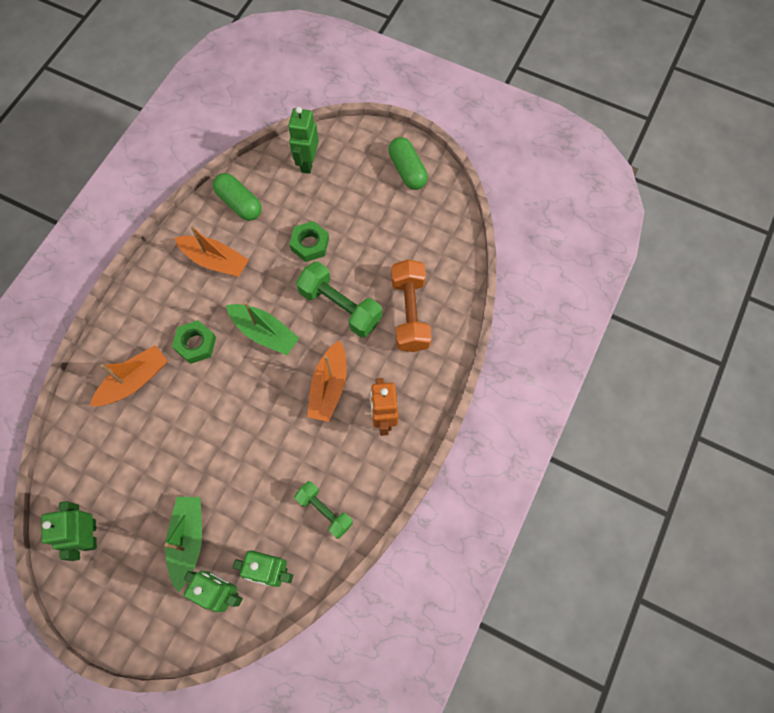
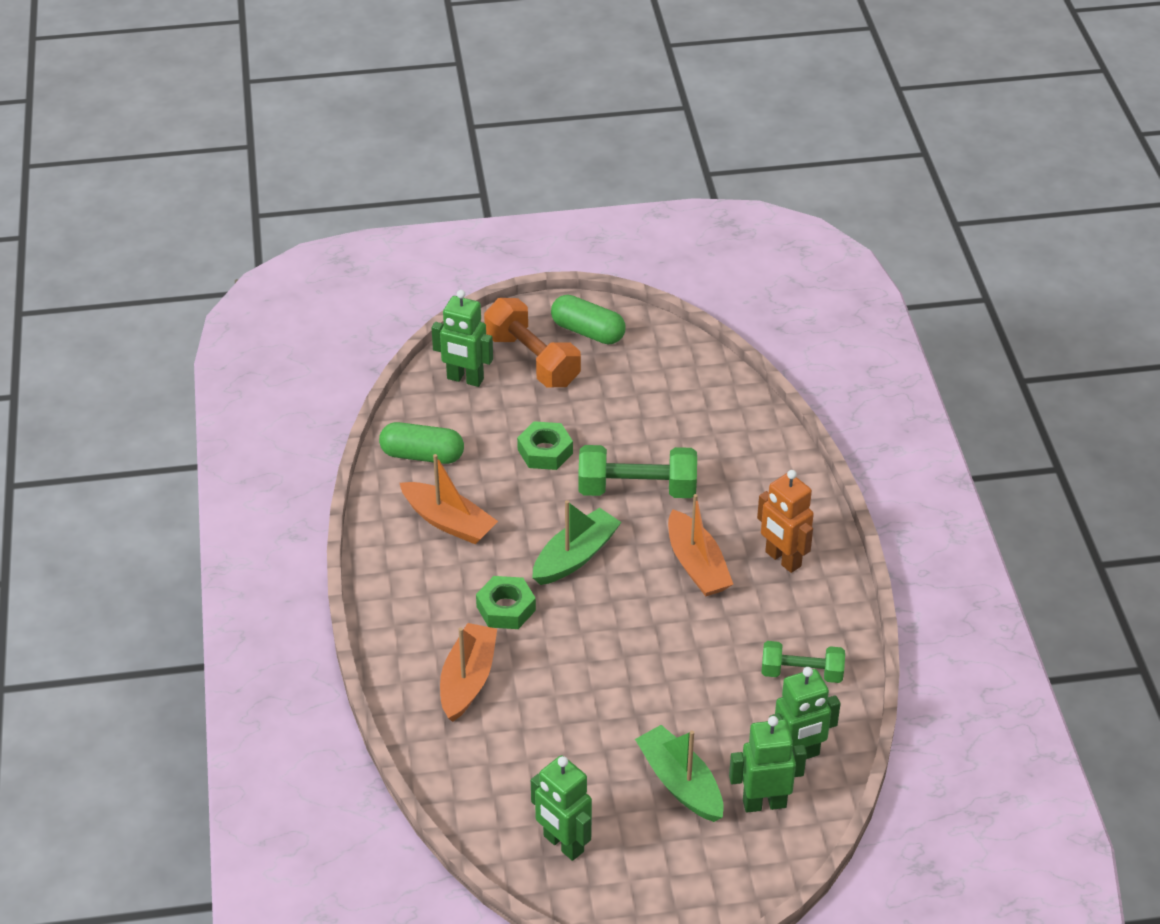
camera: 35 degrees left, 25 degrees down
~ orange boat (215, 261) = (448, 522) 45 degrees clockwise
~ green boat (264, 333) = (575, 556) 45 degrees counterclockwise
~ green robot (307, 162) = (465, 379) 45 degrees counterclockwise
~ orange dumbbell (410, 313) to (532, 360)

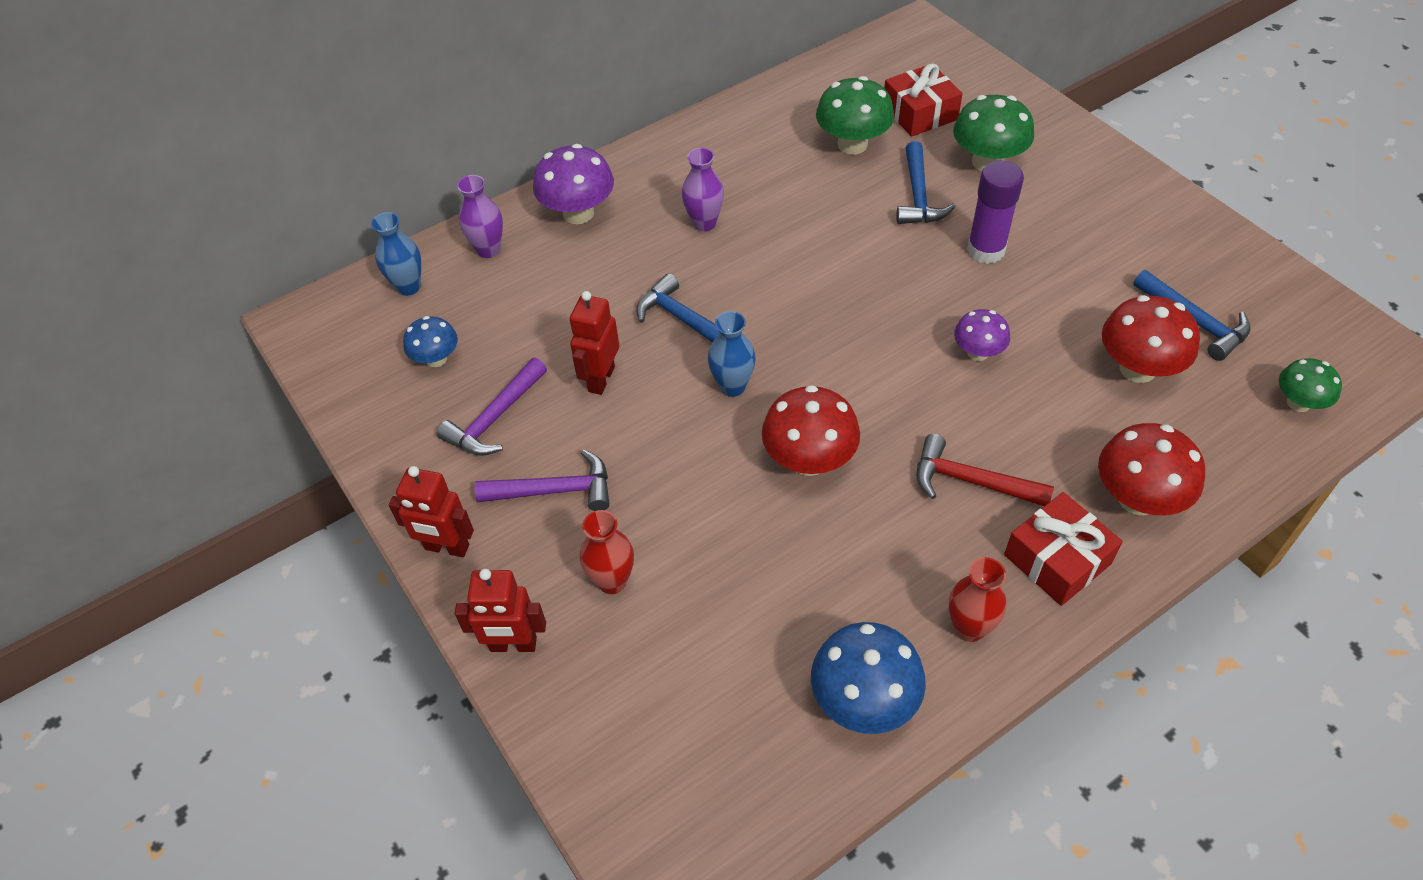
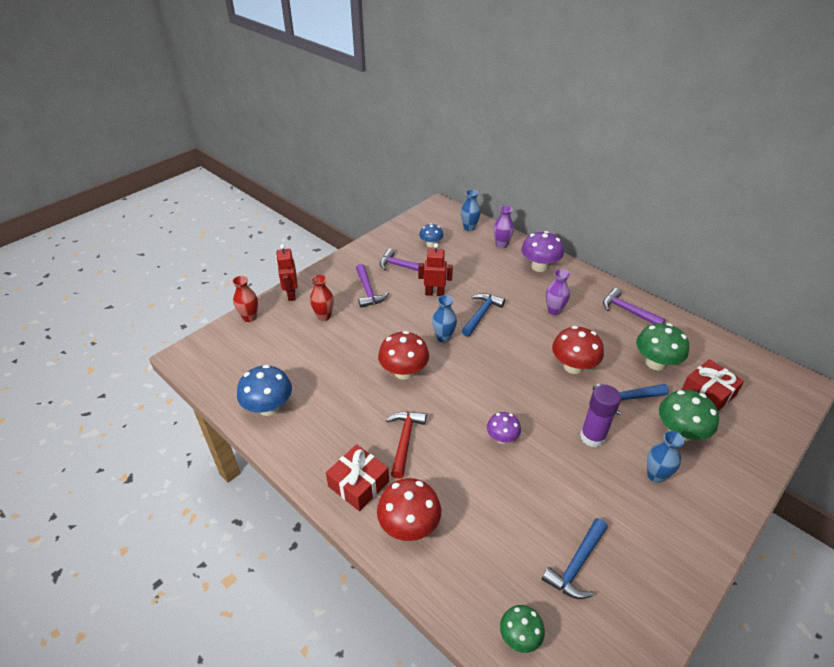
camera: 75 degrees right, 10 degrees down
- red robot (446, 547)
~ red vase (969, 628) to (249, 317)
~ red mushroom (1137, 369) to (573, 366)
+ purple hammer (628, 311)
+ blue vase (655, 475)

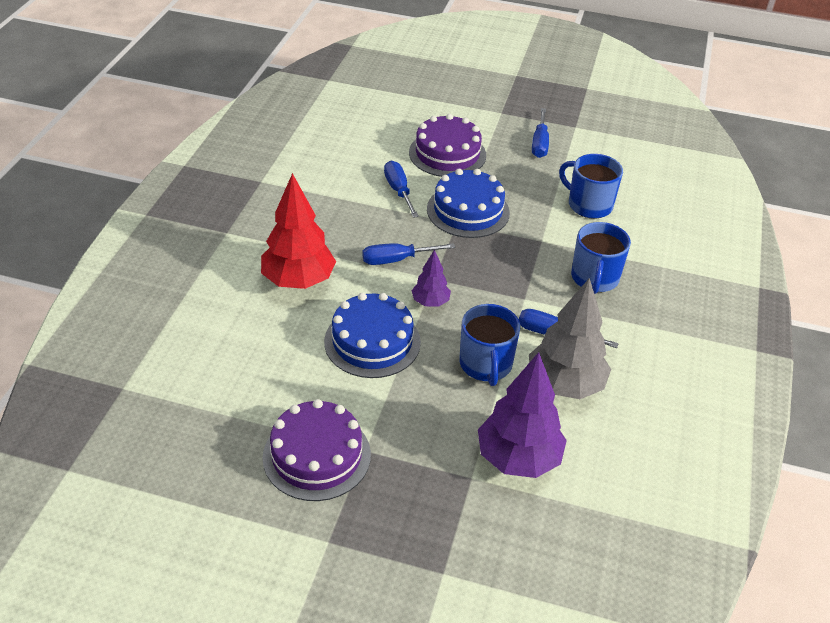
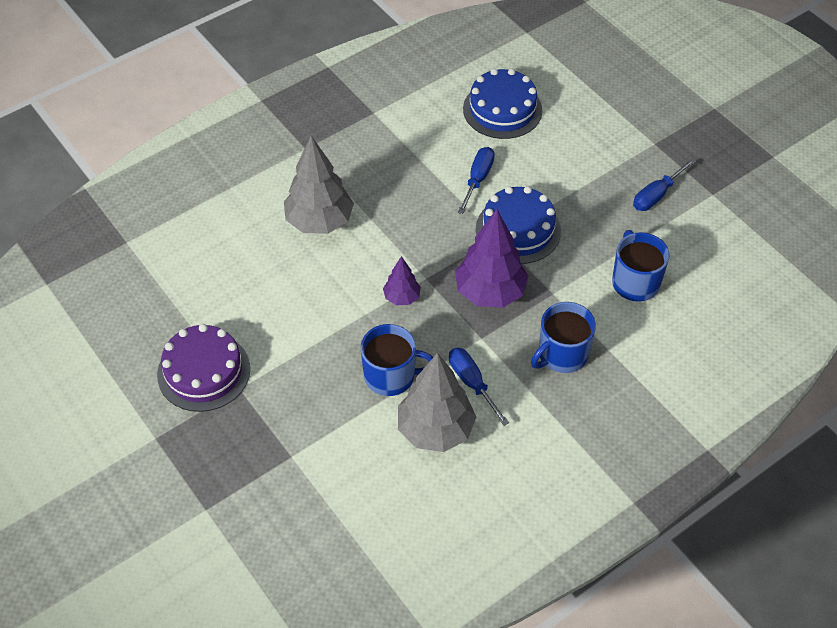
camera: 40 degrees right, 10 degrees up
~ red tree (298, 281) to grey tree (319, 222)
~ blue cake (372, 342) to (502, 109)
- blue screwdriver (397, 260)
- purple cake (447, 154)
~ blue mug (486, 365) = (391, 376) 120 degrees counterclockwise
~ purple tree (518, 459) to (490, 292)

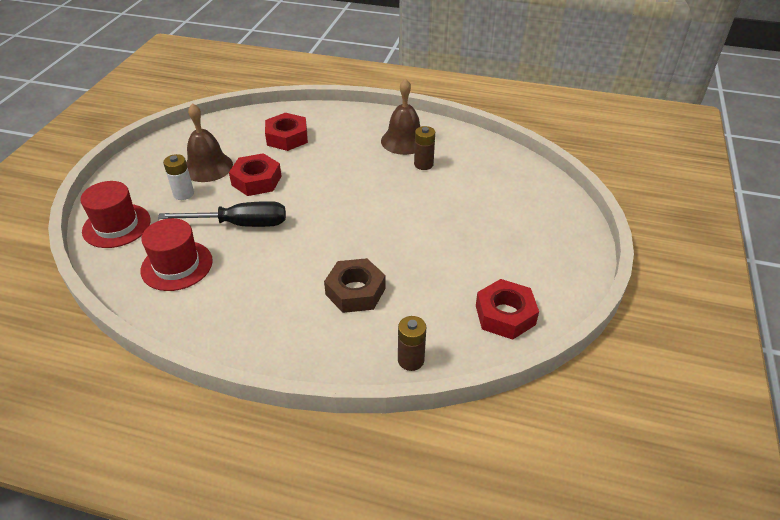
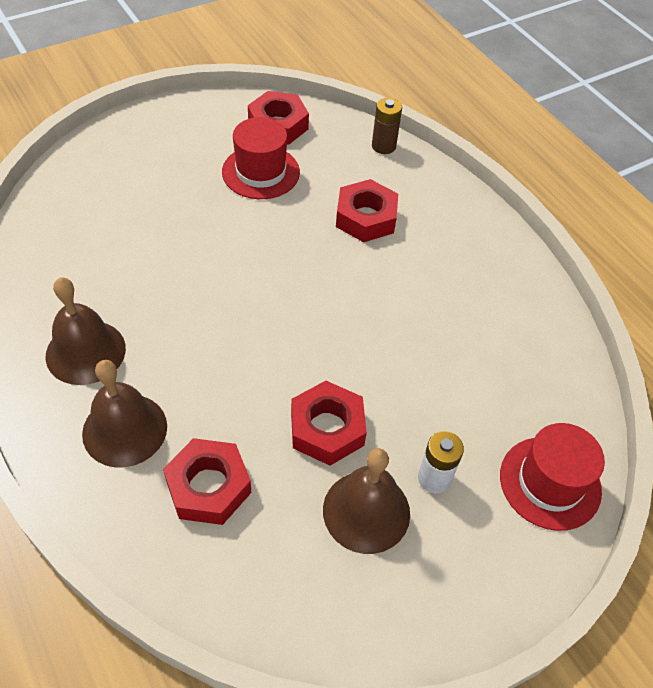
camera: 140 degrees left, 10 degrees up
~ red hat (177, 265) to (261, 172)
- black screwdriver (240, 224)
~ brown nut (355, 291) to red nut (366, 218)
- brown battery (423, 164)
+ brown bell (125, 429)

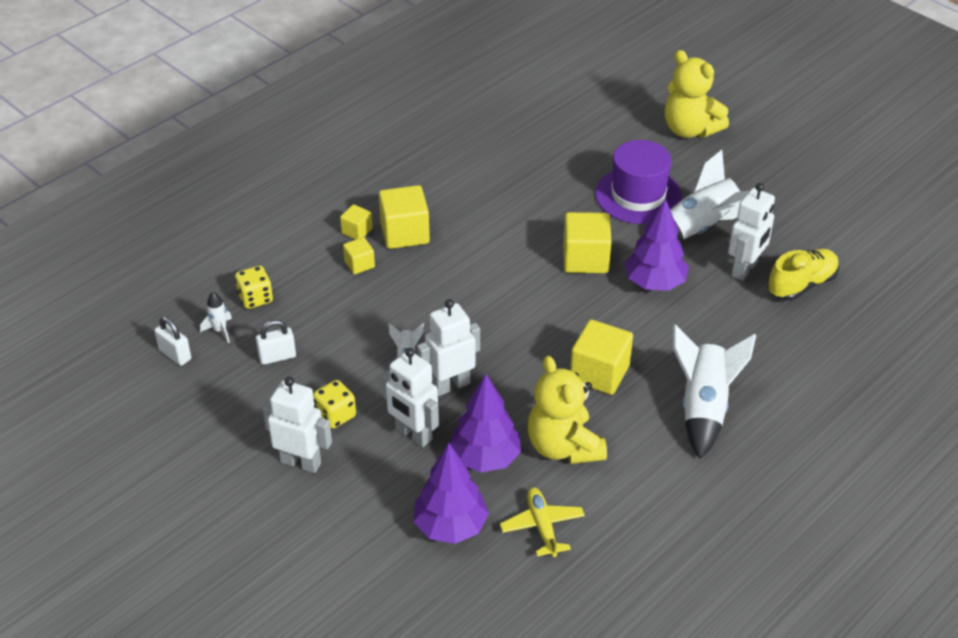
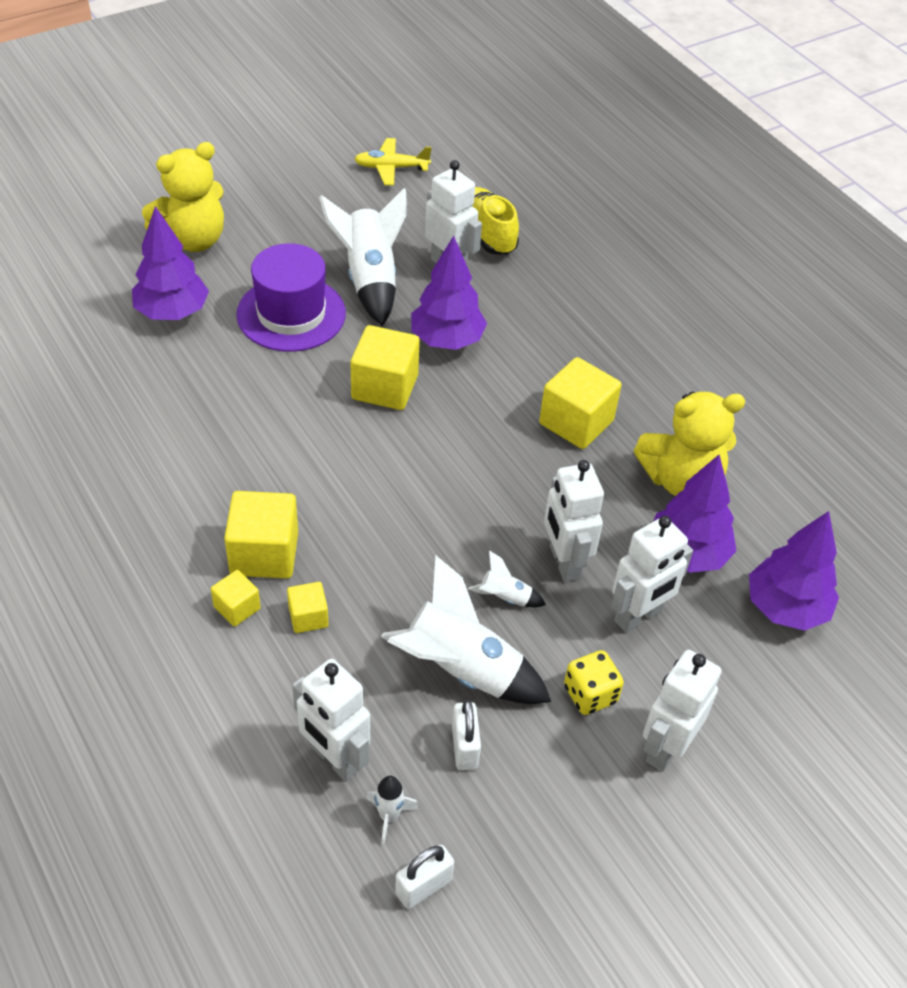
camera: 80 degrees left, 5 degrees up
~ yellow dice (255, 298) to white robot (334, 759)
~ yellow plane (542, 526) to (391, 168)
~ white rocket (703, 407) to (461, 670)
+ purple tree (172, 313)

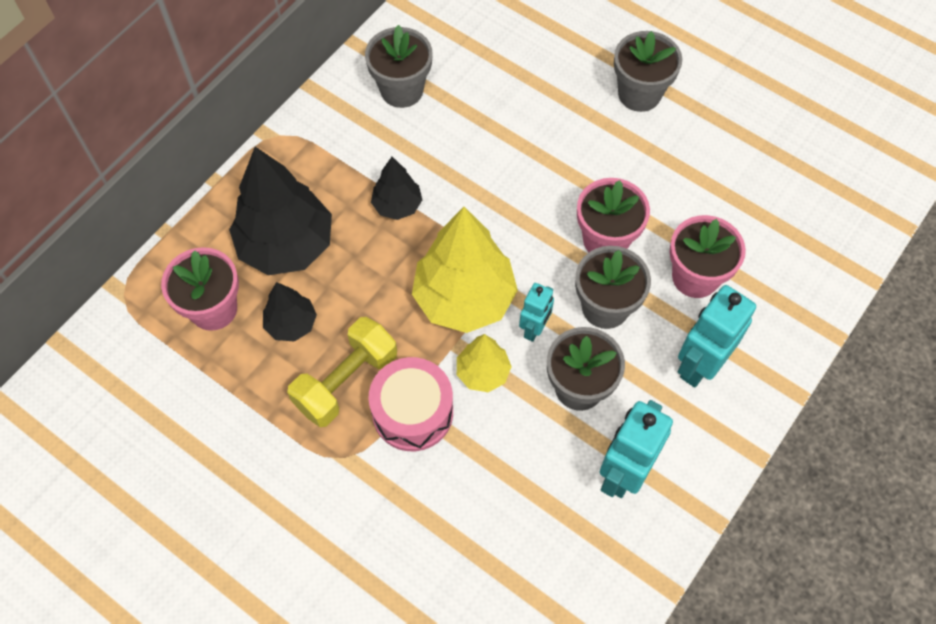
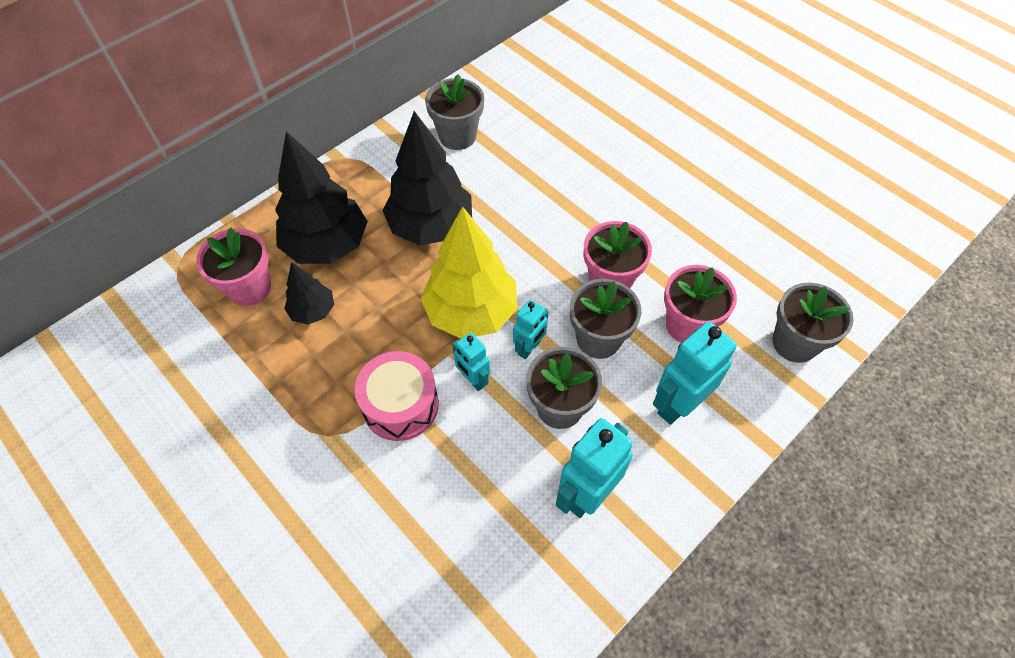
camera: 10 degrees right, 5 degrees down
- yellow dumbbell (346, 381)
~ black tree (397, 205) = (431, 226) x1.94
~ yellow tree (483, 373) to turquoise robot (473, 380)
~ grey flower pot (639, 94) to (794, 343)

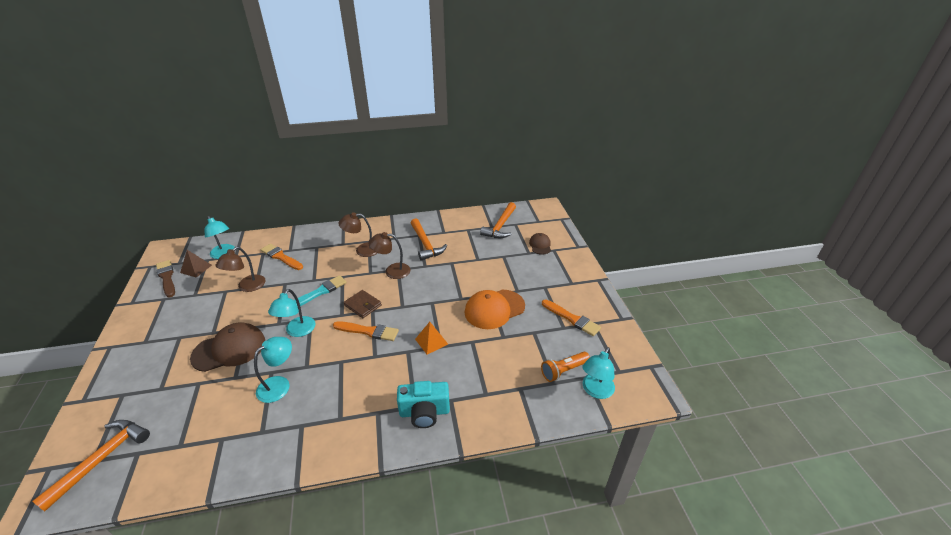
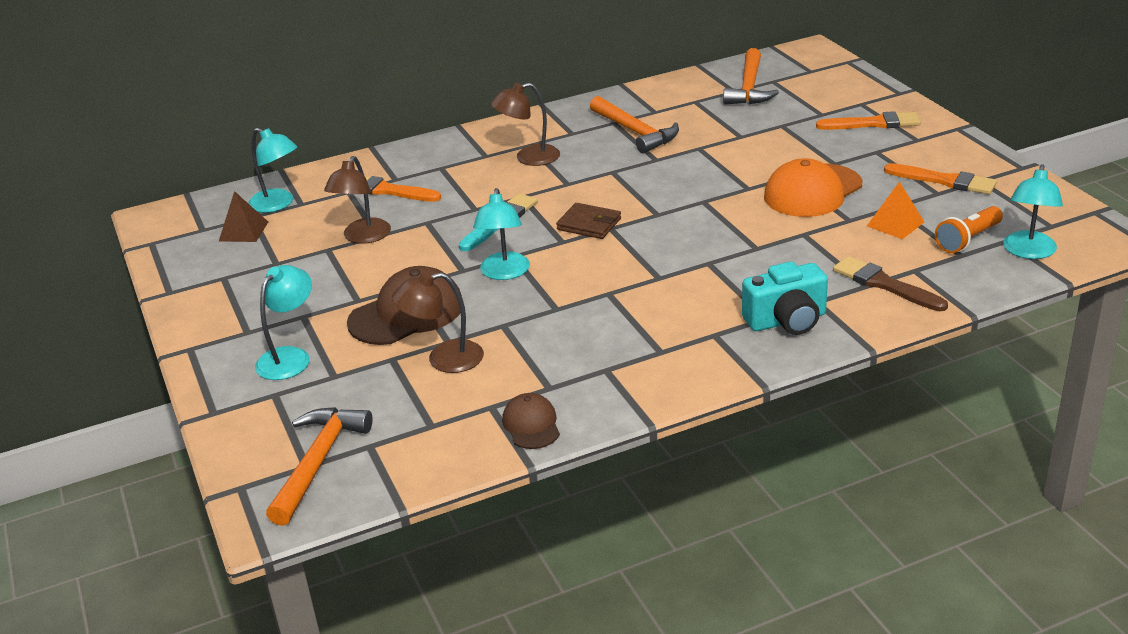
camera: 10 degrees left, 5 degrees down
~ brown brush (167, 277) to (885, 284)
~ turquoise lamp (279, 384) to (290, 357)
~ orange brush (368, 331) to (873, 123)
~ brown lamp (392, 271) to (443, 359)
~ orange pyramid (431, 341) to (895, 224)
~ brown cap (540, 245) to (531, 425)

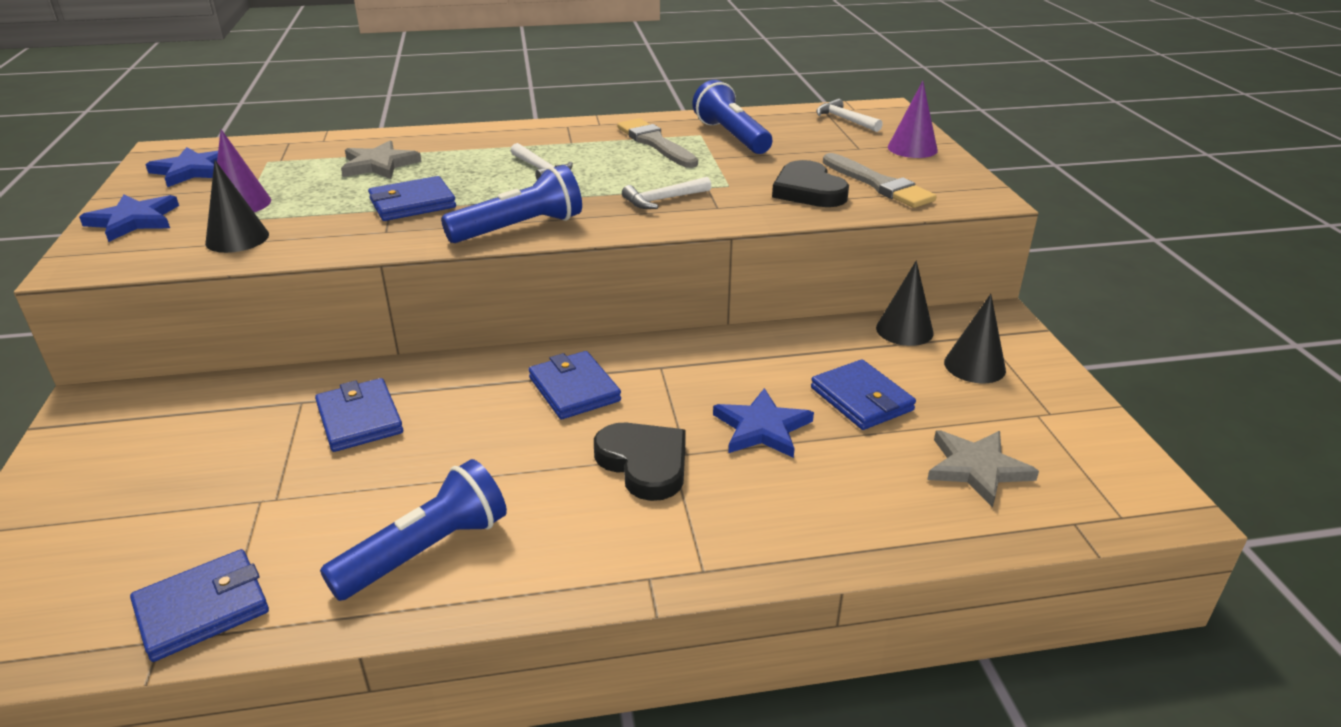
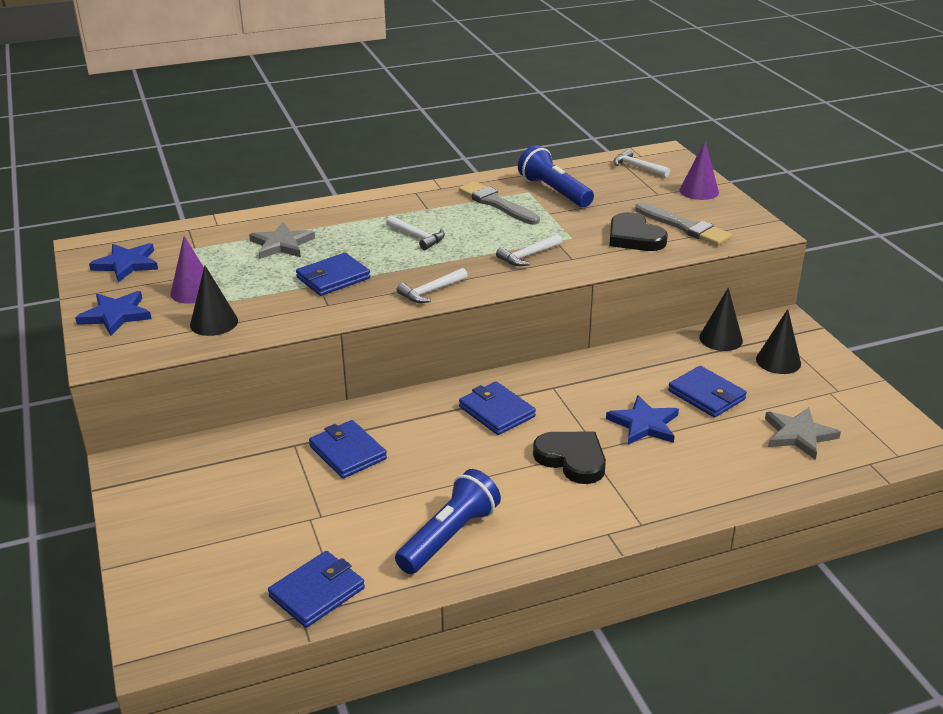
camera: 10 degrees left, 0 degrees up
~ blue flashlight (519, 228) to white hammer (430, 292)

